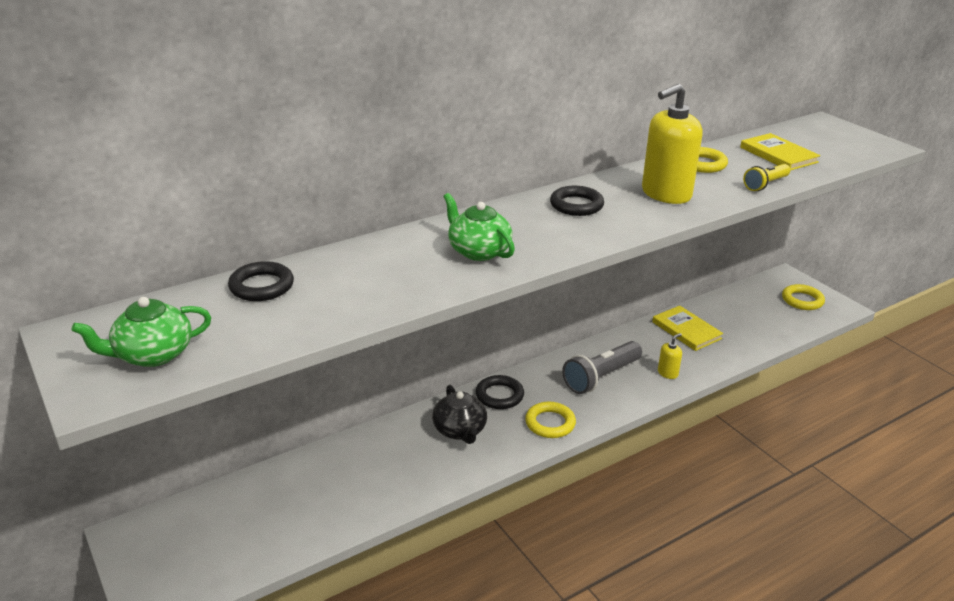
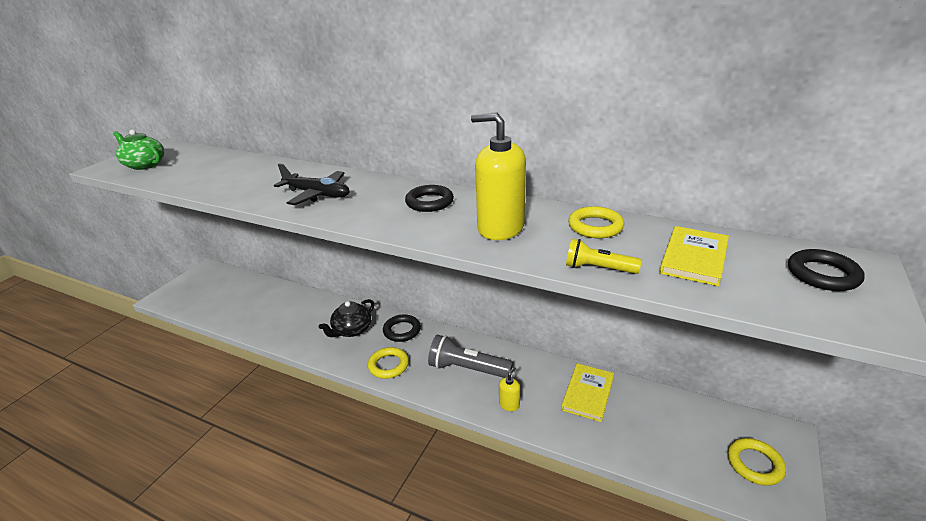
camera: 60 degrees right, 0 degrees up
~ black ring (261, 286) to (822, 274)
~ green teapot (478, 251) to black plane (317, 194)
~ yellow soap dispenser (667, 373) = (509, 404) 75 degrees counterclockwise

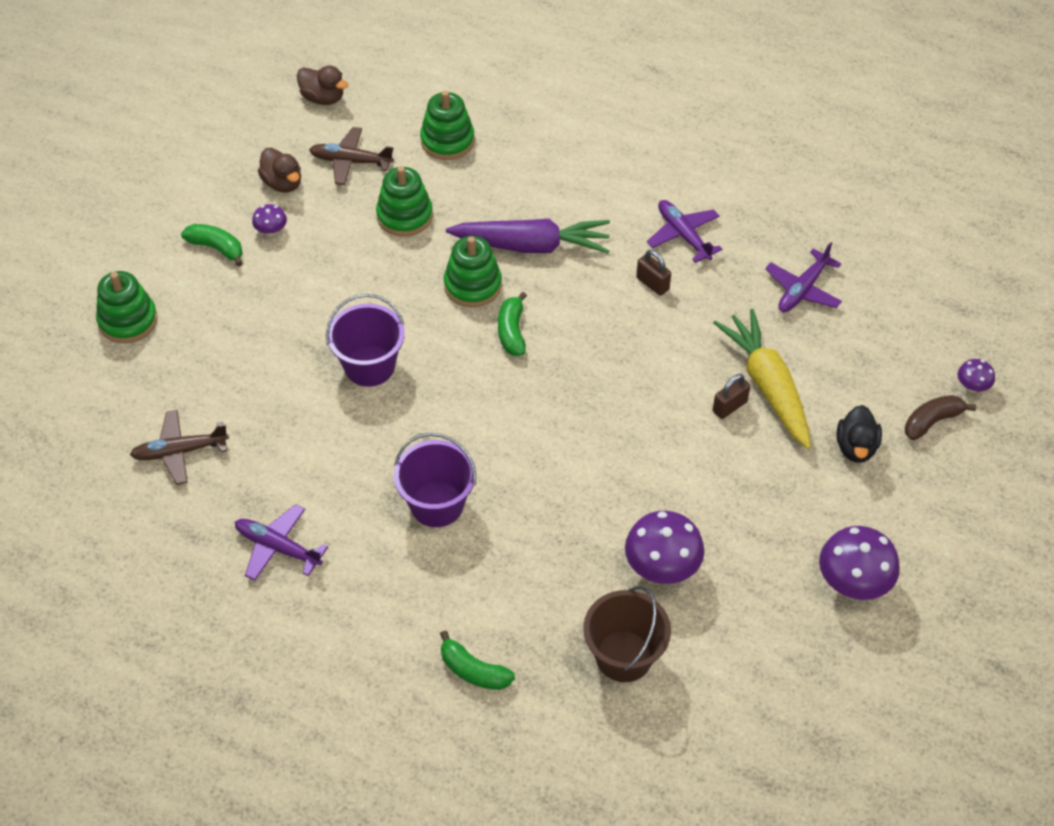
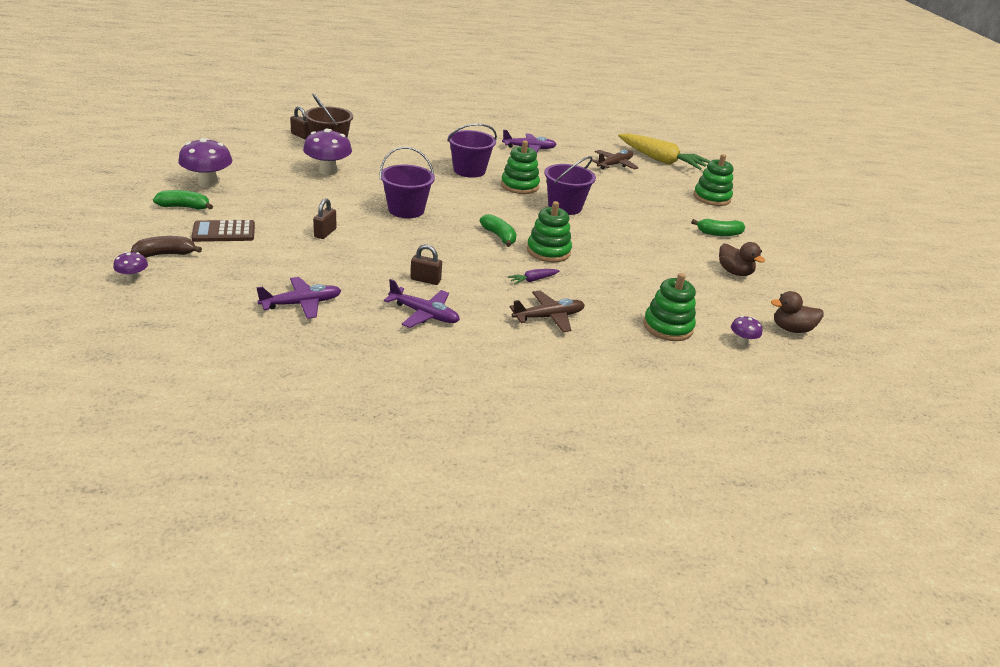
camera: 145 degrees right, 20 degrees down
~ purple mushroom (271, 231) to (742, 342)
~ brown duck (283, 183) = (734, 272) 150 degrees counterclockwise
~ brown plane (350, 161) to (548, 317)
~ green stacking toy (404, 216) to (519, 186)
~ green banana (473, 671) to (184, 207)
~ purple carrot (531, 245) = (533, 280) x0.41
~ yellow carrot (767, 386) to (660, 160)
~ purple plane (802, 289) = (301, 304) 60 degrees clockwise
~ black duck (856, 447) to brown calculator (224, 232)
~ brown banana (932, 421) = (166, 254) 135 degrees counterclockwise
+ brown padlock (301, 136)
+ purple bucket (406, 210)

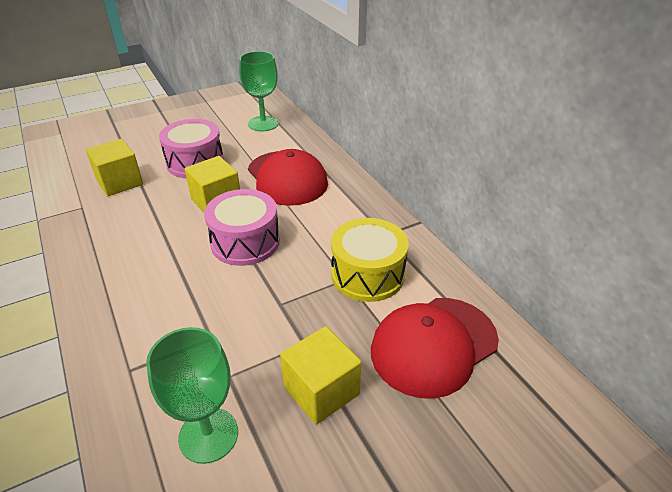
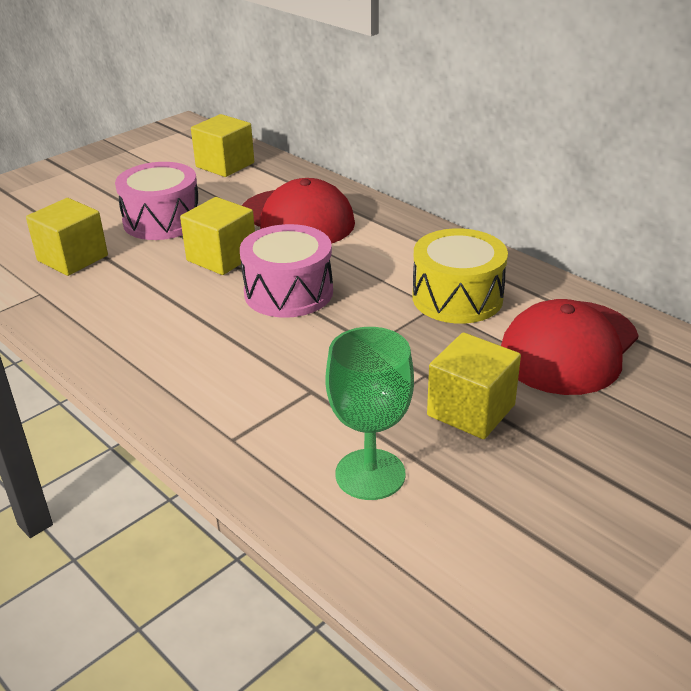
camera: 15 degrees left, 5 degrees down
~ green goblet (263, 124) to yellow cube (225, 165)

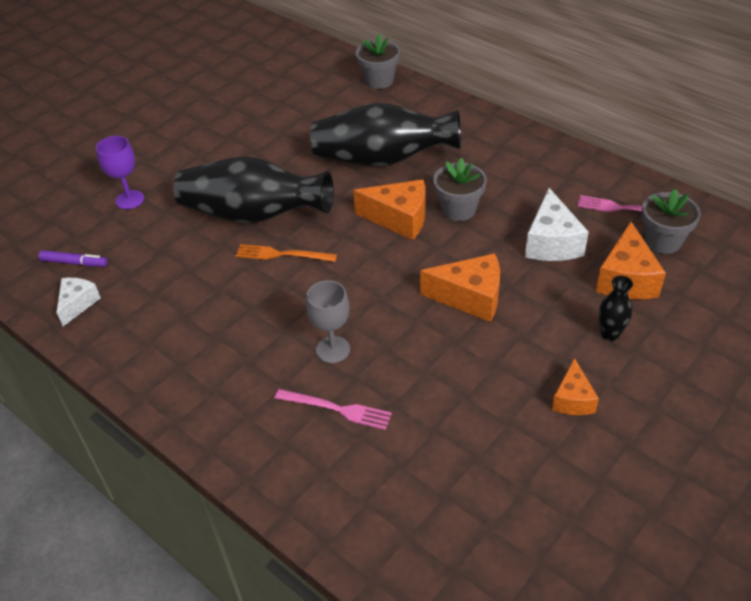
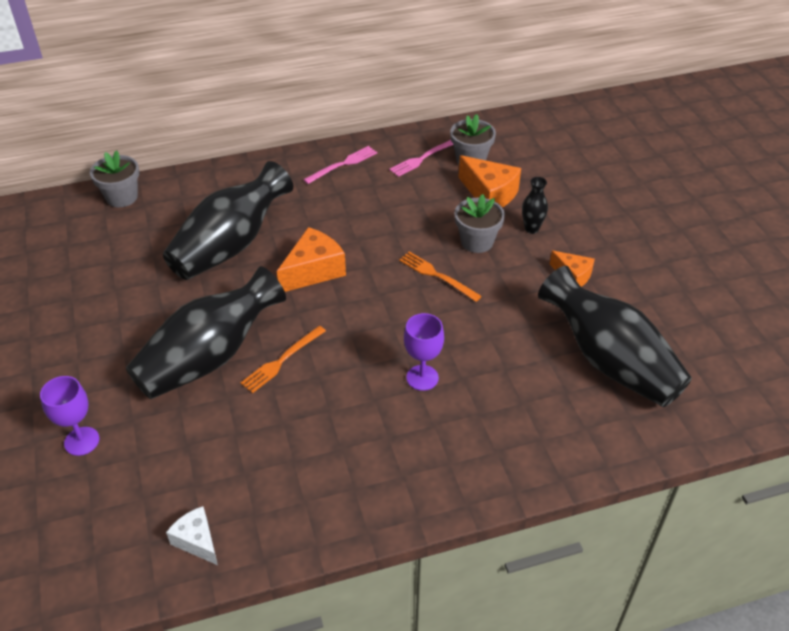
camera: 60 degrees left, 0 degrees up
- purple marker (74, 263)
~ pink fork (336, 409) to (343, 164)
~ grey goblet (333, 349) to purple goblet (422, 378)
~ orange cheese (470, 297) to orange fork (437, 276)
~ grey flower pot (458, 209) to (477, 241)
- white cheese (551, 242)
+ black vase (609, 361)

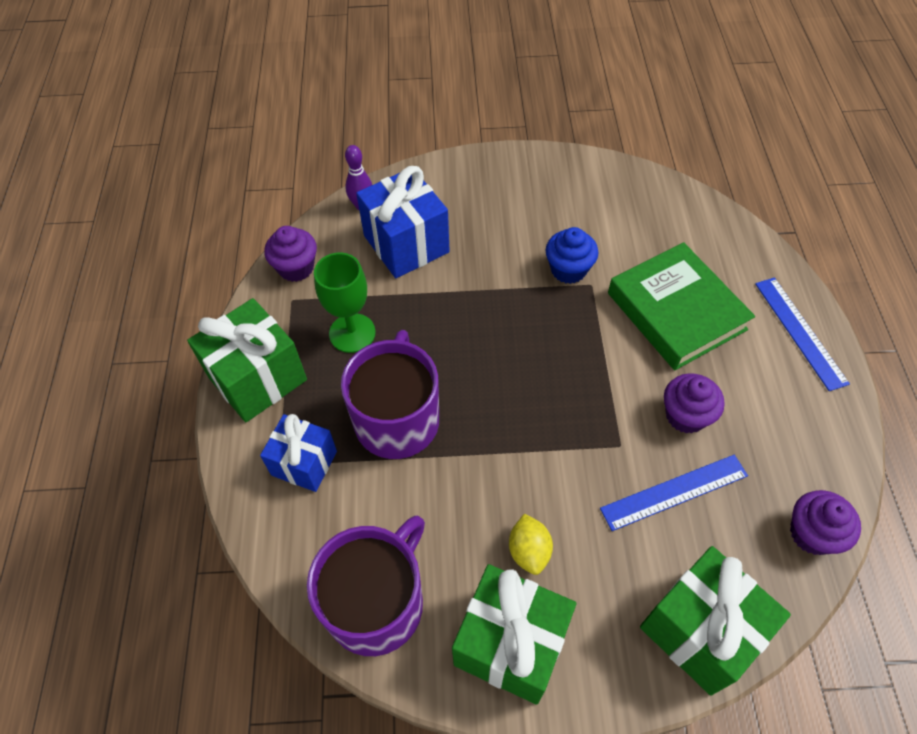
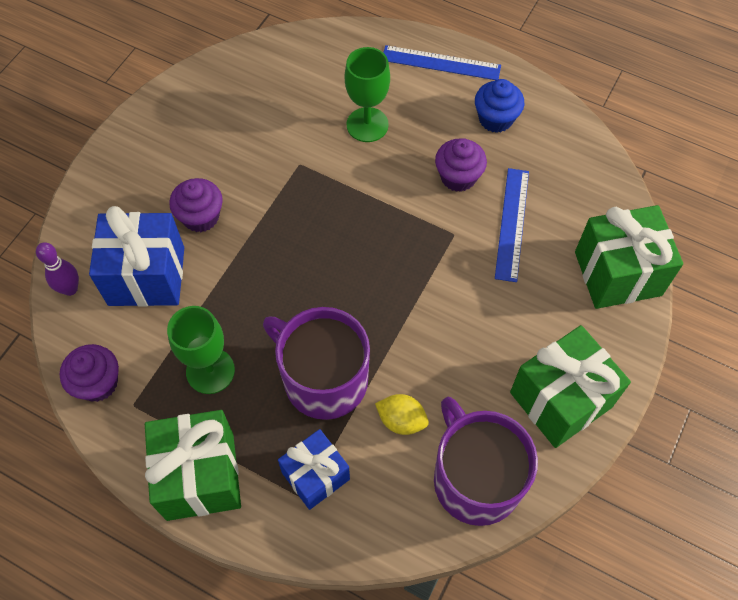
camera: 60 degrees left, 5 degrees up
~ yellow lemon (529, 551) to (401, 420)
~ blue cupcake (568, 269) to (495, 119)
~ green book (676, 311) to green goblet (367, 125)
~ purple cupcake (812, 533) to (201, 217)

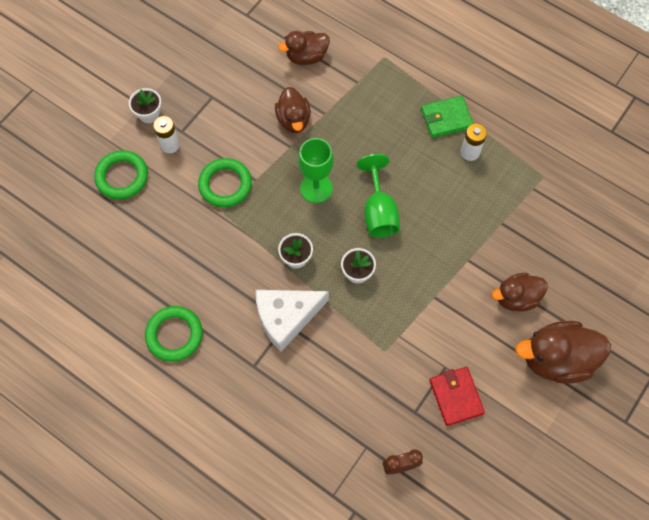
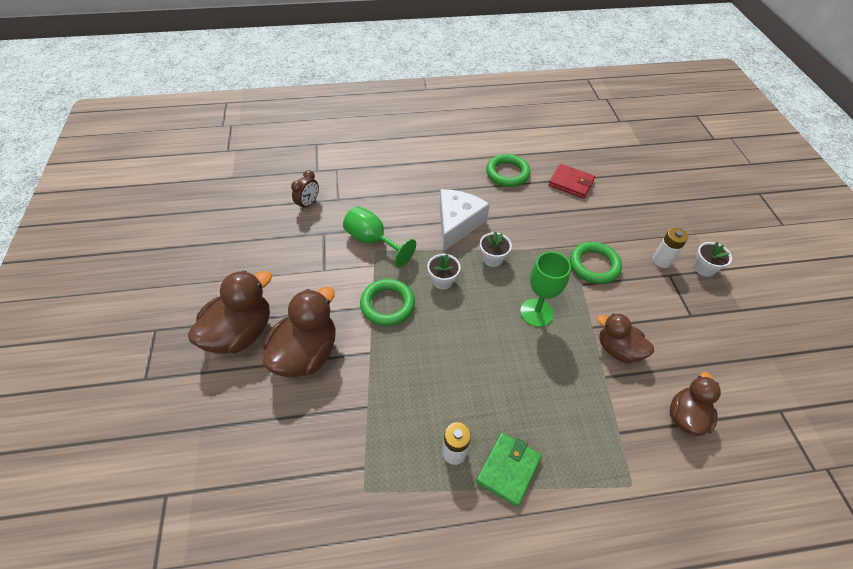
camera: 135 degrees right, 15 degrees down
~ green ring (122, 177) to (387, 304)
~ green goblet (379, 212) to (373, 241)
~ red wallet (456, 396) to (571, 183)
~ brown duck (516, 298) = (306, 354) x1.57

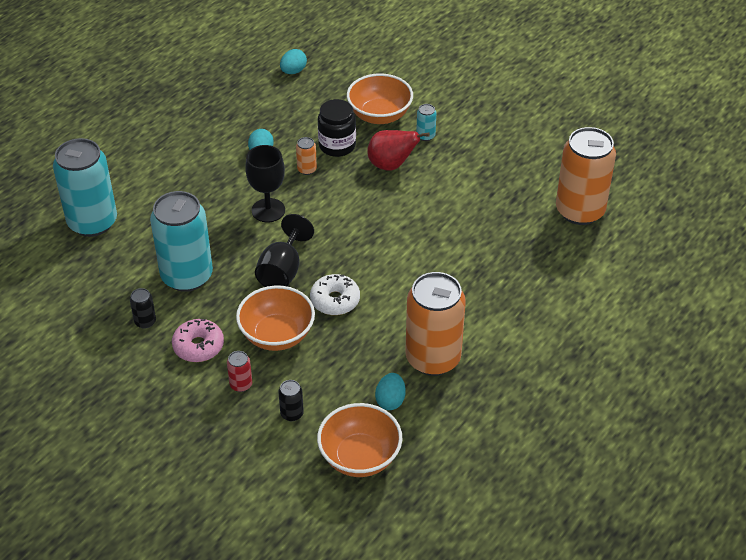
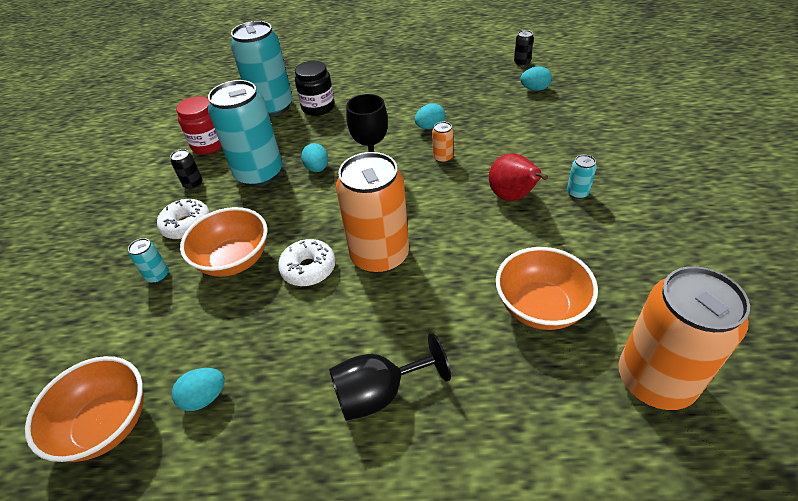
camera: 55 degrees right, 0 degrees up
~ pink donut (198, 346) to white donut (187, 225)
~ red can (241, 384) to turquoise can (158, 275)
~ black goblet (282, 271) to (379, 393)
~ black can (292, 414) to (522, 63)
~ black jar (337, 146) to (318, 107)
~ orange bowl (379, 115) to (540, 307)
~ orange can (433, 358) to (380, 255)
+ red jar (209, 145)
+ turquoise egg (317, 168)

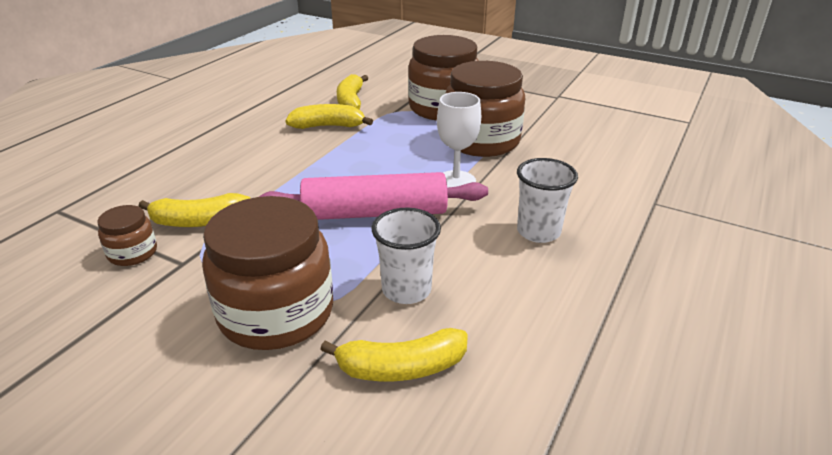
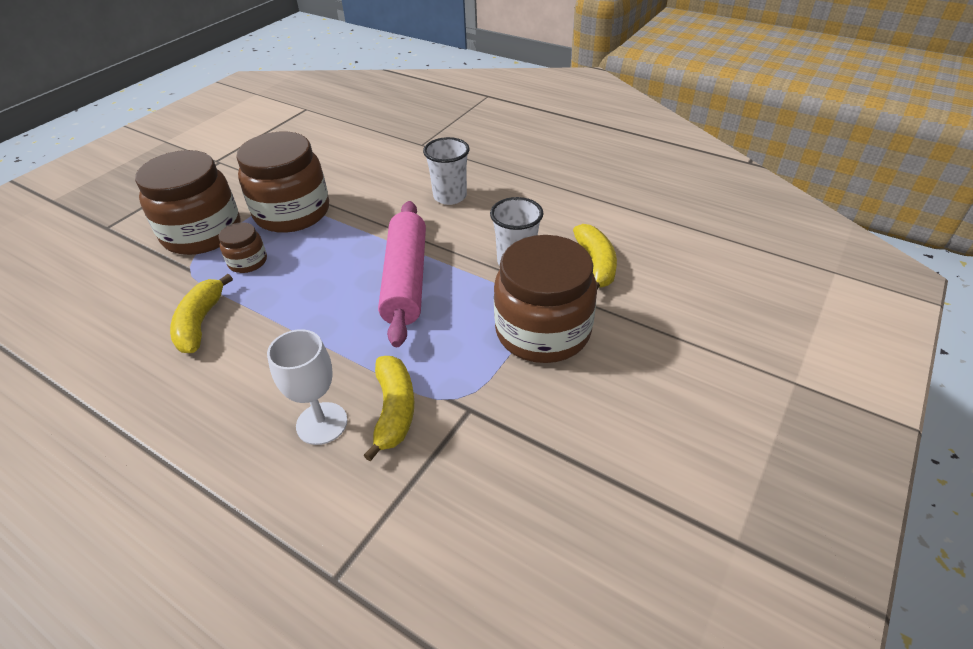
camera: 85 degrees left, 10 degrees up
~ brown jar (133, 253) to (248, 262)
- yellow banana (351, 101)
~ white goblet (456, 181) to (322, 423)

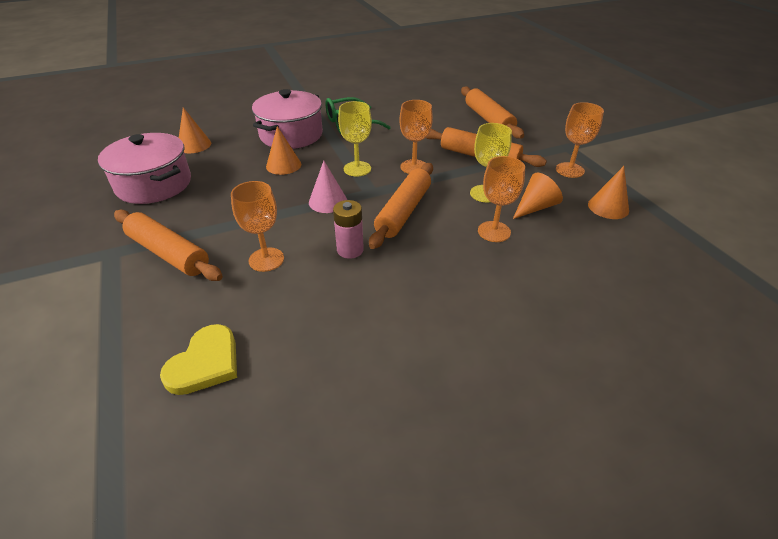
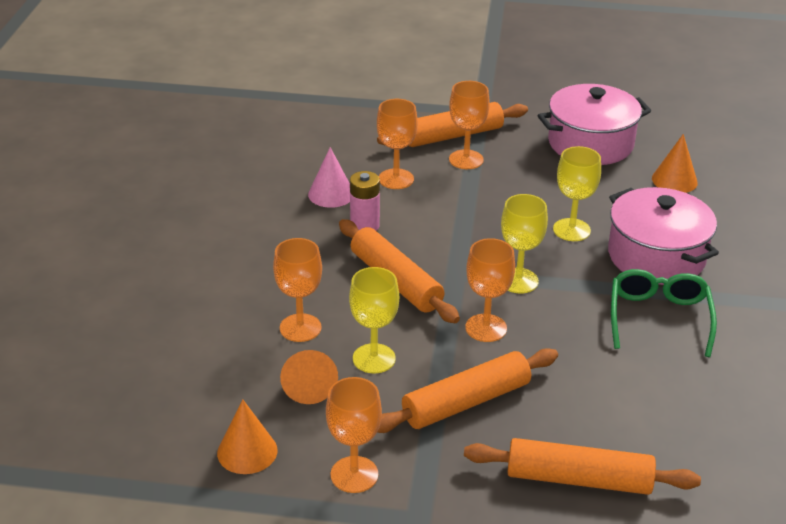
camera: 120 degrees right, 5 degrees down
- yellow heart (205, 363)
~ orange cone (283, 165) to yellow goblet (571, 230)
~ pink cone (328, 201) to (331, 194)
+ orange goblet (466, 159)

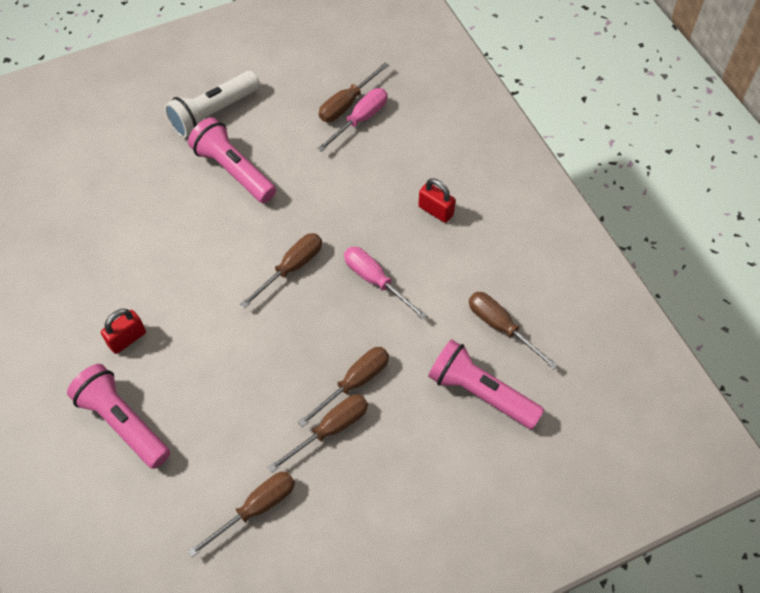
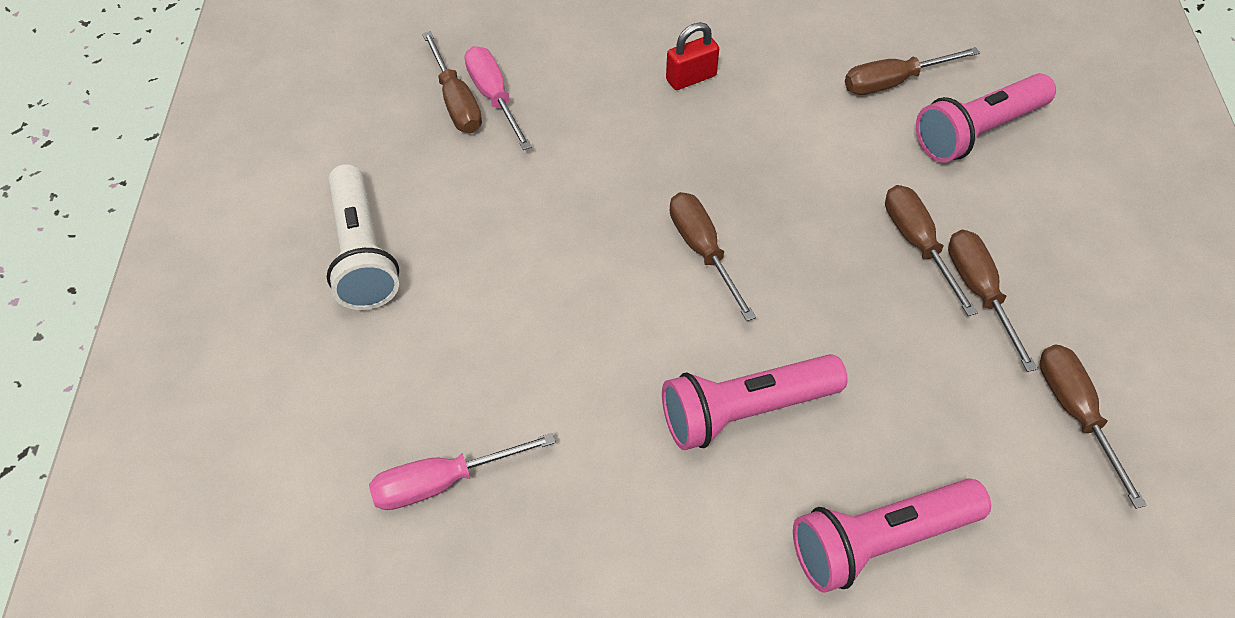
camera: 65 degrees left, 5 degrees down
- red padlock (127, 339)
~ pink flashlight (234, 171) to (746, 411)
~ pink screwdriver (375, 281) to (443, 482)

